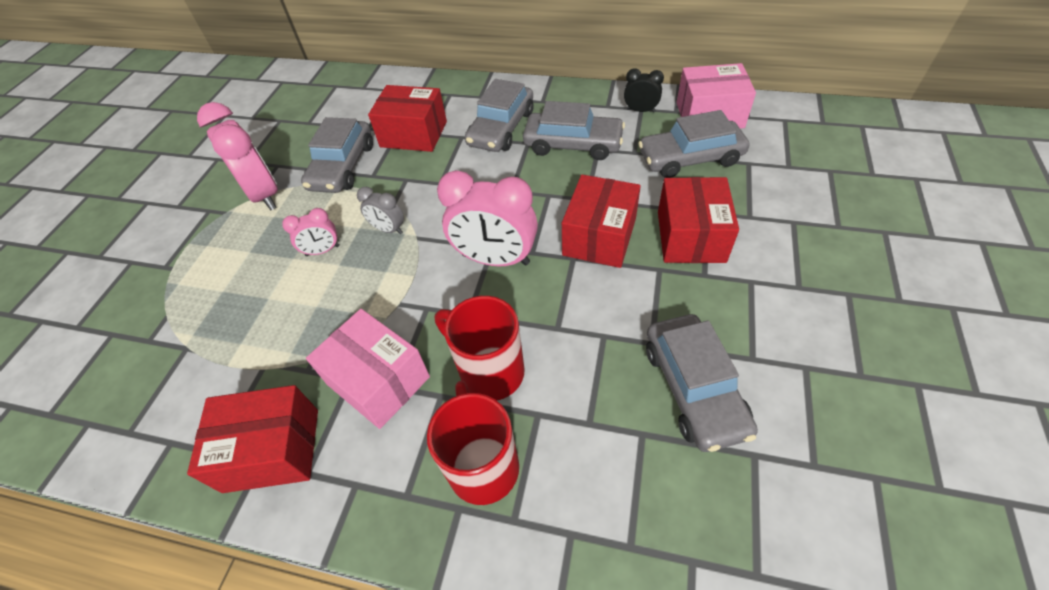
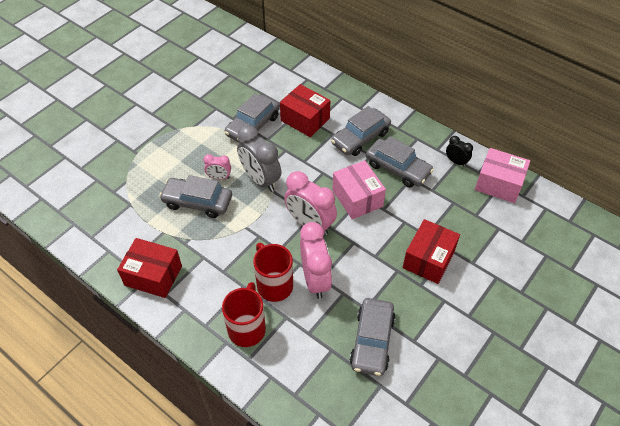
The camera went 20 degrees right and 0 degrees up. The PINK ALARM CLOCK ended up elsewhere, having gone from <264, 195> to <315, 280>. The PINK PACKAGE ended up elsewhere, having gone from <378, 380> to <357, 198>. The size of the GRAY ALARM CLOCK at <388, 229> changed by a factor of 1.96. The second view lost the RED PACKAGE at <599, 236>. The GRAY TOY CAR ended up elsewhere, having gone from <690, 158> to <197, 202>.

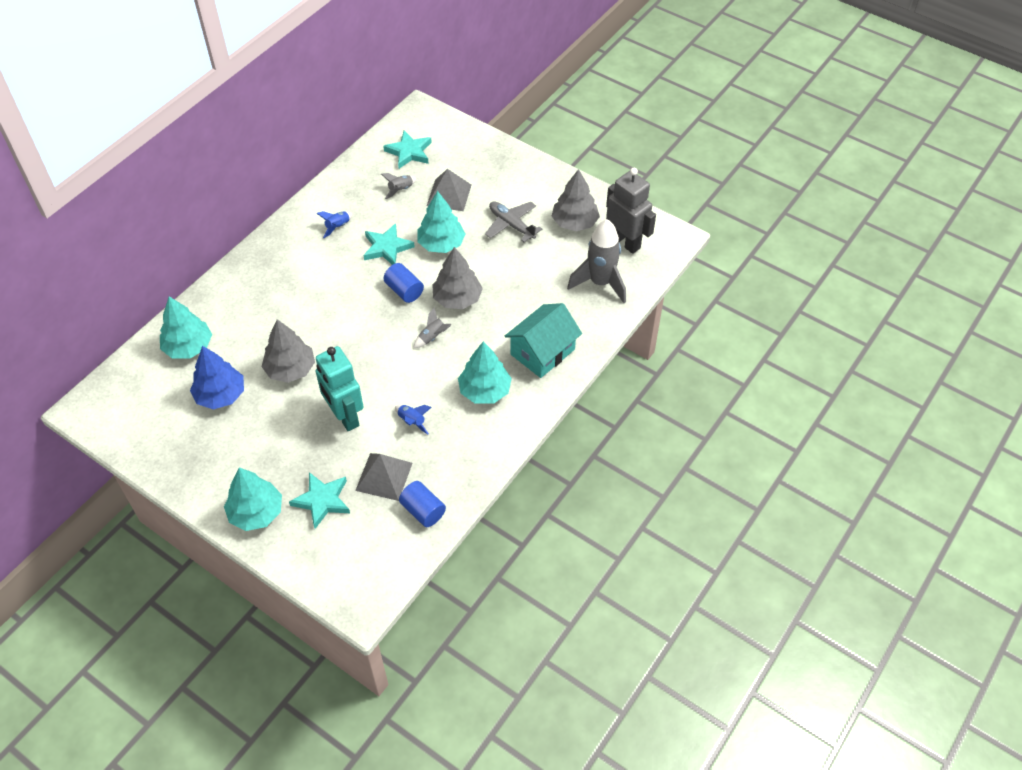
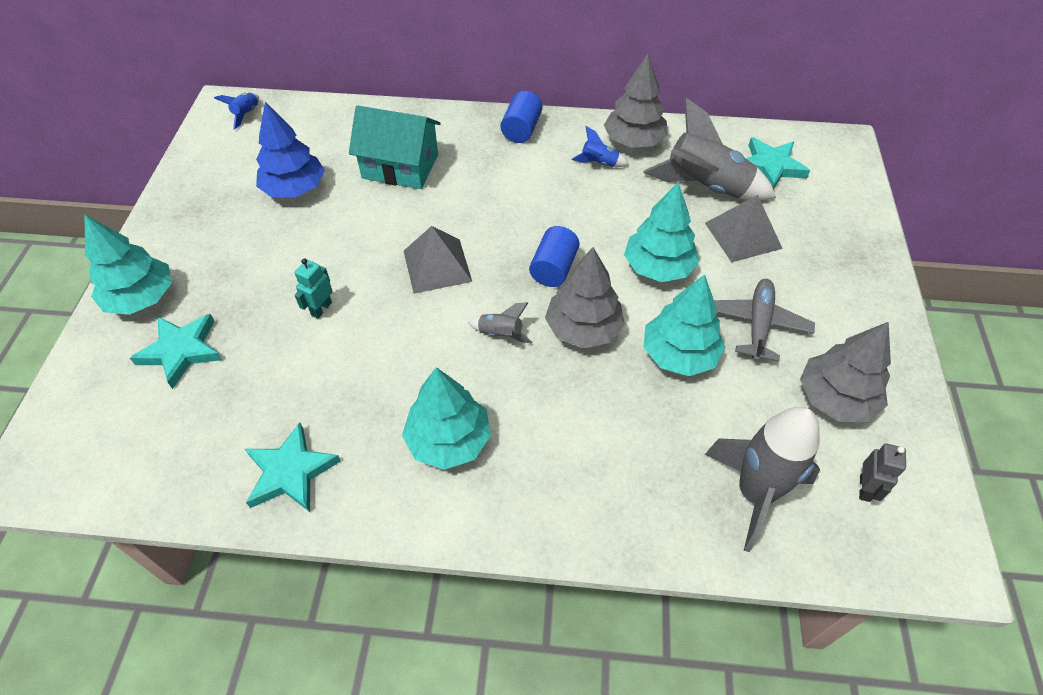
The camera went 60 degrees right and 0 degrees up. The TEAL FIR TREE ended up elsewhere, having gone from <188, 347> to <679, 354>. The GRAY FIR TREE ended up elsewhere, having gone from <290, 369> to <633, 141>. The size of the TEAL ROBOT FIGURE at <345, 416> changed by a factor of 0.47. The GRAY SOLID PYRAMID ended up elsewhere, having gone from <384, 476> to <437, 266>. The TEAL STAR ended up elsewhere, having gone from <387, 247> to <290, 472>. The size of the GRAY ROCKET at <400, 190> changed by a factor of 2.22. The BLUE ROCKET ended up elsewhere, having gone from <412, 421> to <246, 114>. The BLUE CYLINDER ended up elsewhere, having gone from <423, 511> to <521, 130>. The TEAL COTTAGE ended up elsewhere, having gone from <542, 352> to <400, 166>. The size of the GRAY ROBOT FIGURE at <625, 242> changed by a factor of 0.47.

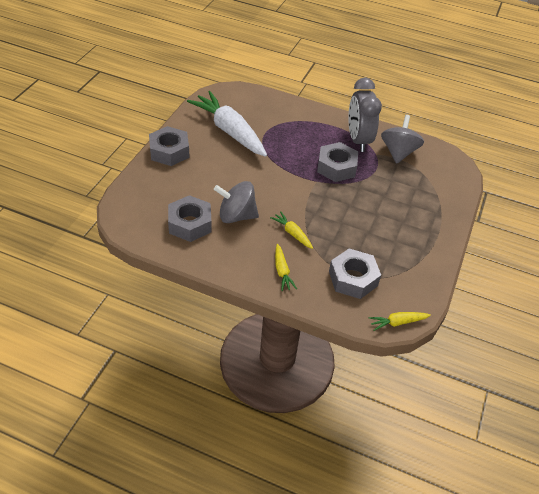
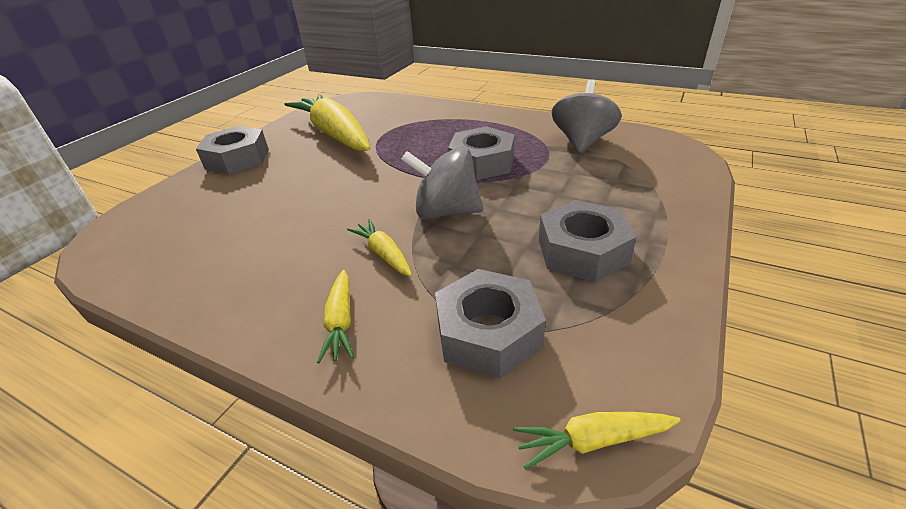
The camera went 10 degrees right and 10 degrees down. The GRAY HEX NUT ended up elsewhere, having gone from <190, 224> to <582, 251>. What was the WHITE TOY CARROT at <229, 131> turned into the YELLOW TOY CARROT at <335, 134>. The GRAY SPINNING TOP ended up elsewhere, having gone from <236, 216> to <446, 211>. The second view lost the GRAY ALARM CLOCK at <358, 140>.

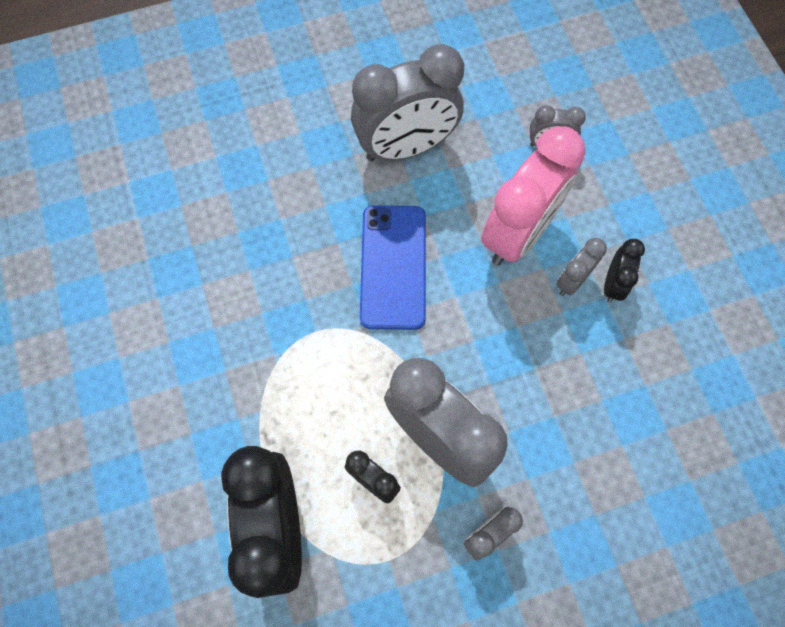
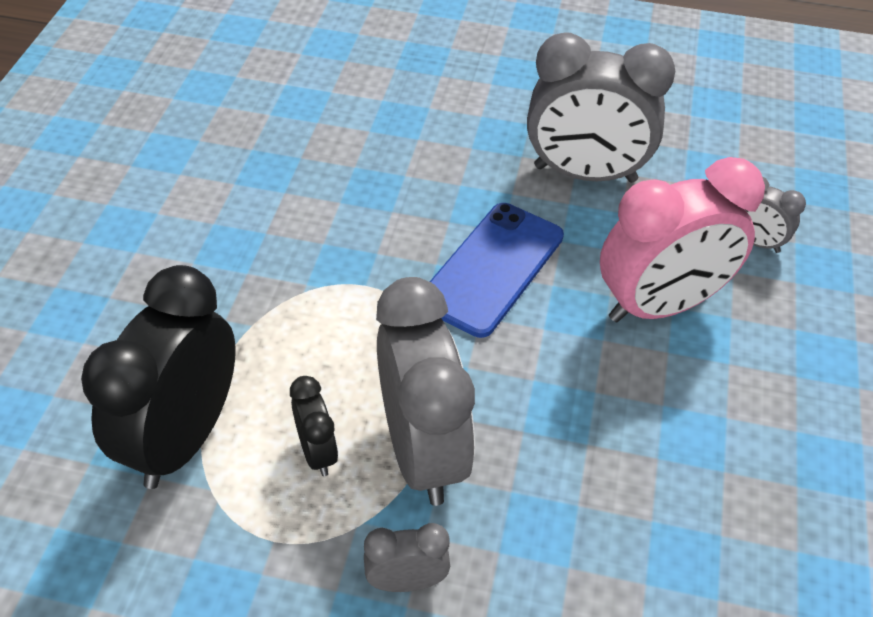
The camera went 30 degrees right and 20 degrees down. The second view lost the GRAY ALARM CLOCK at <572, 281>. The second view lost the BLACK ALARM CLOCK at <613, 284>.

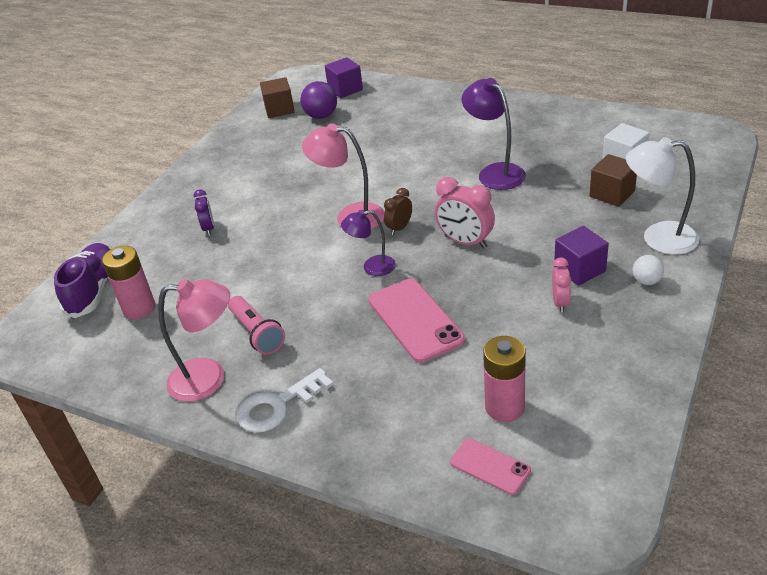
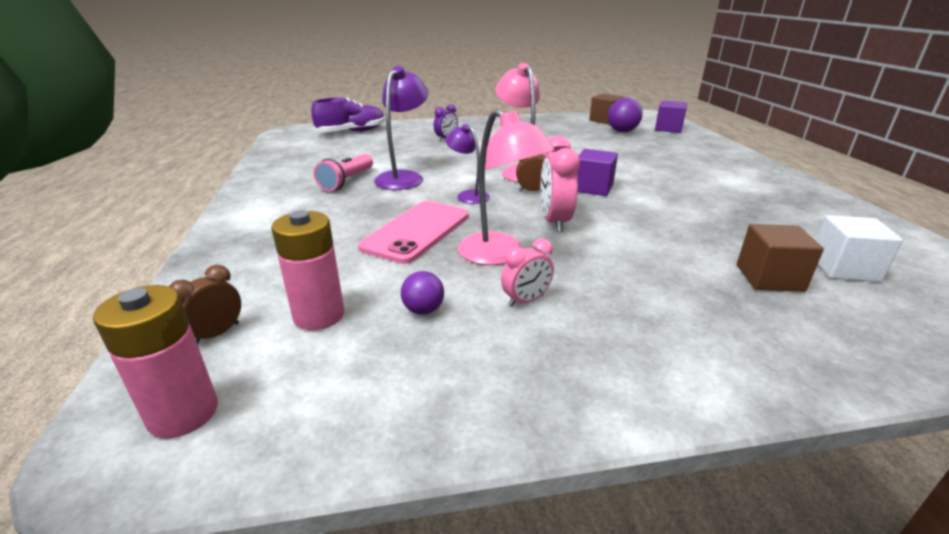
The camera went 50 degrees right and 10 degrees down. The PINK AA BATTERY ended up elsewhere, having gone from <139, 308> to <183, 413>. The PINK LAMP ended up elsewhere, having gone from <209, 378> to <500, 255>. The second view lost the WHITE LATCHKEY at <278, 406>. Where the PINK PHONE stood at <490, 466>, the DARK BROWN ALARM CLOCK came to stand at <216, 334>. The ROYAL PURPLE LAMP ended up elsewhere, having gone from <495, 172> to <403, 177>. The ROYAL PURPLE SOLID CUBE ended up elsewhere, having gone from <579, 269> to <593, 188>. The second view lost the WHITE LAMP at <658, 238>. The second view lost the WHITE SPHERE at <646, 281>. The second view gained the ROYAL PURPLE SPHERE at <423, 310>.

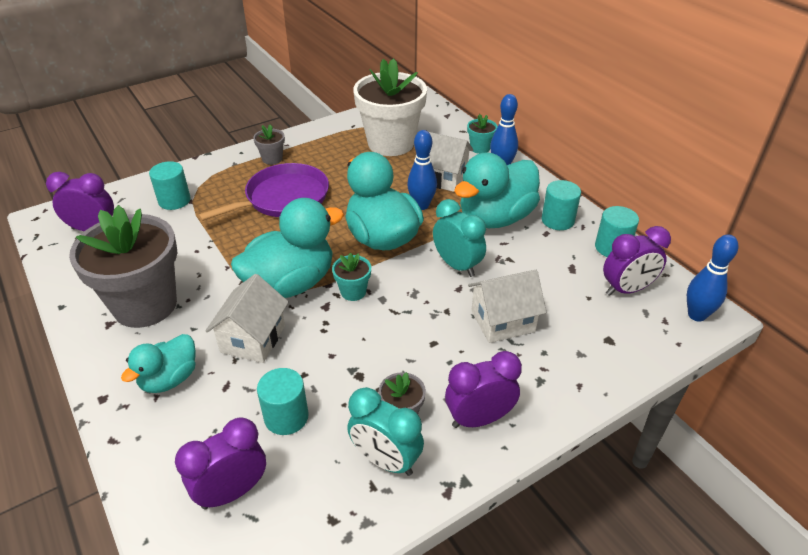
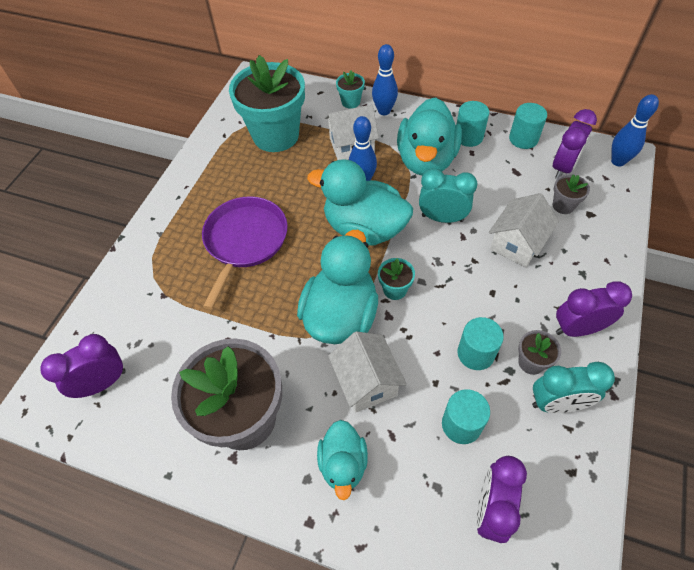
The camera went 35 degrees left and 15 degrees up. The TEAL CYLINDER ended up elsewhere, having gone from <174, 200> to <476, 353>. The GRAY PLANT POT ended up elsewhere, having gone from <272, 159> to <563, 205>. What was the WHITE PLANT POT at <391, 143> turned into the TEAL PLANT POT at <276, 135>. The ROYAL PURPLE ALARM CLOCK at <479, 419> ended up facing another way, 45 degrees clockwise from before.

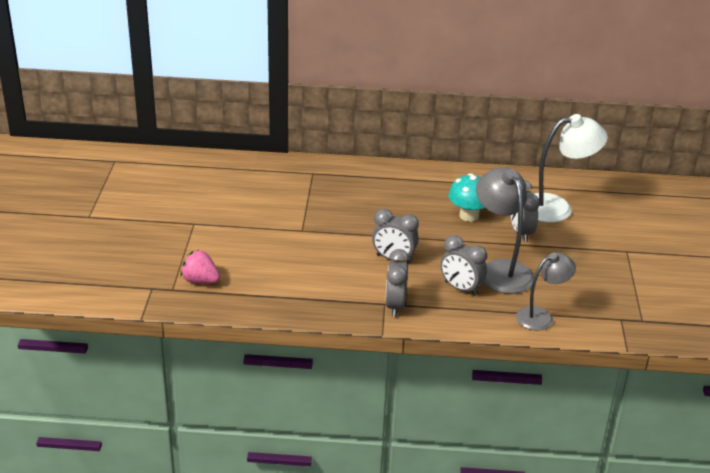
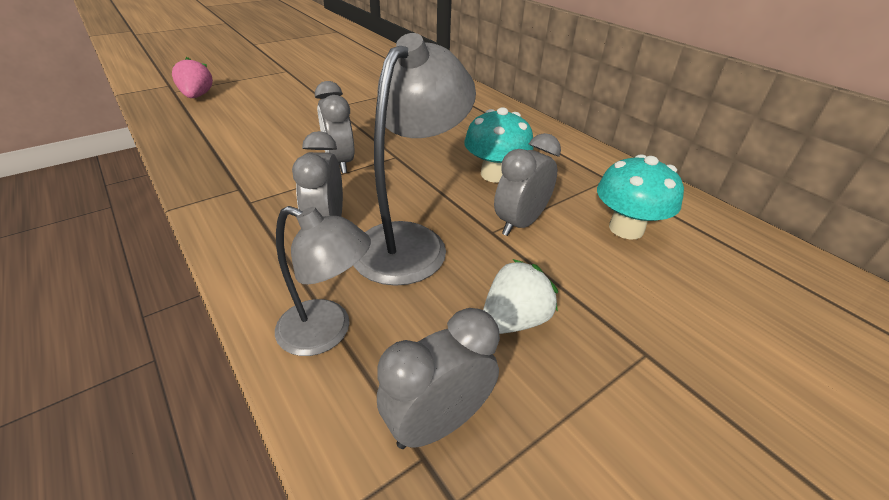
The camera went 50 degrees right and 5 degrees up. The GRAY ALARM CLOCK ended up elsewhere, having gone from <395, 306> to <437, 423>. Where the WHITE LAMP stood at <557, 207>, the TEAL FUNGUS came to stand at <626, 228>. The second view gained the WHITE TOY STRAWBERRY at <514, 320>.

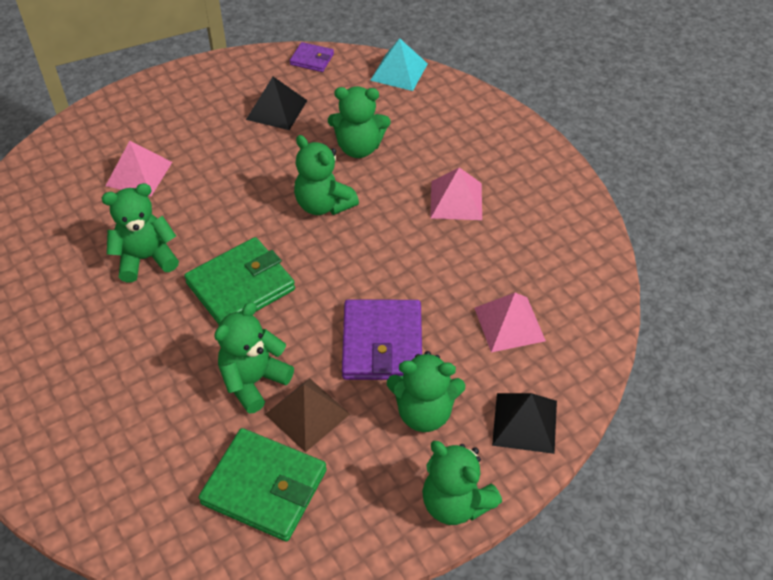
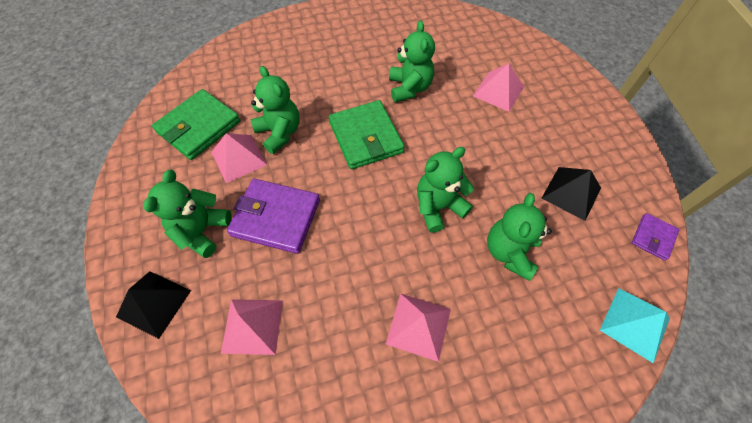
The camera went 105 degrees right and 10 degrees up. What was the DARK BROWN SOLID PYRAMID at <307, 414> turned into the PINK SOLID PYRAMID at <239, 158>. The second view lost the LEAF-GREEN STUFFED BEAR at <455, 503>.

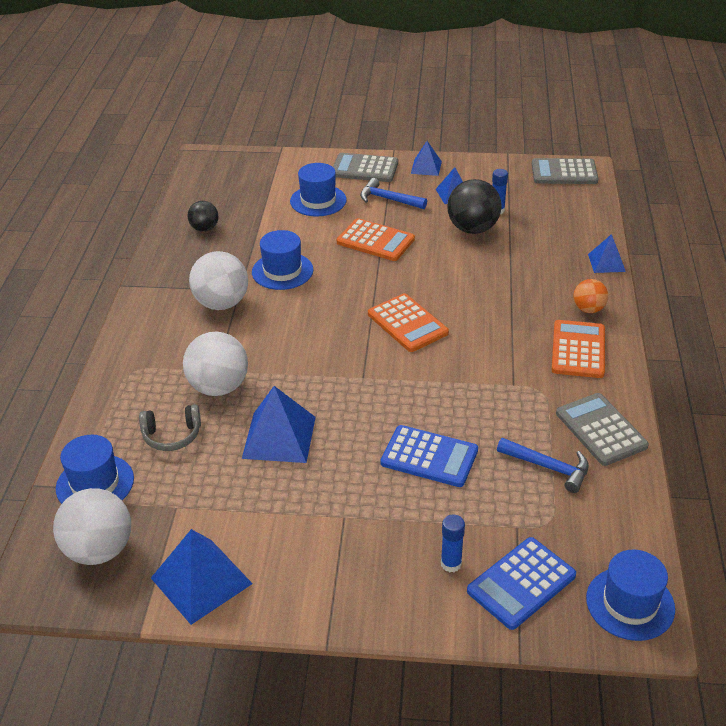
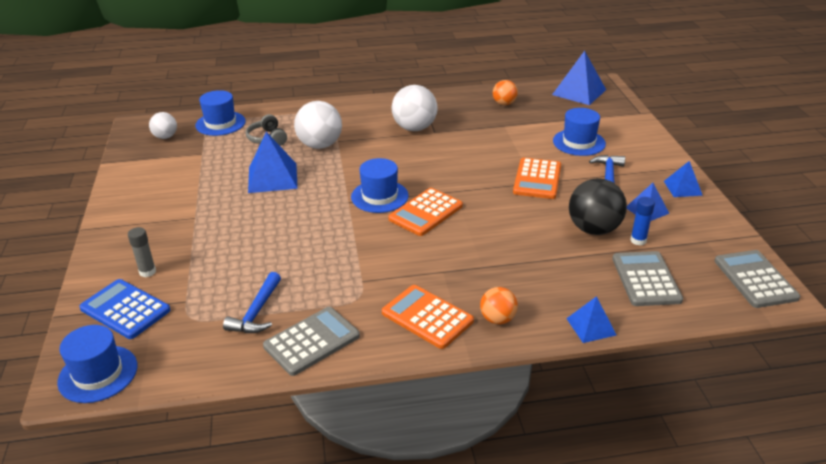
The camera went 75 degrees right and 5 degrees down. The size of the WHITE SPHERE at <99, 550> changed by a factor of 0.58. The BLUE SOLID PYRAMID ended up elsewhere, having gone from <201, 580> to <579, 92>. What was the BLACK SPHERE at <204, 228> turned into the BRIGHT ORANGE SPHERE at <504, 104>. The BLUE HAT ended up elsewhere, having gone from <282, 271> to <379, 196>. The GRAY CALCULATOR ended up elsewhere, having gone from <364, 169> to <646, 279>. The second view lost the BLUE CALCULATOR at <429, 457>. What was the BLUE GLUE at <451, 564> turned into the GRAY GLUE at <147, 272>. The BRIGHT ORANGE CALCULATOR at <578, 350> ended up facing another way, 135 degrees counterclockwise from before.

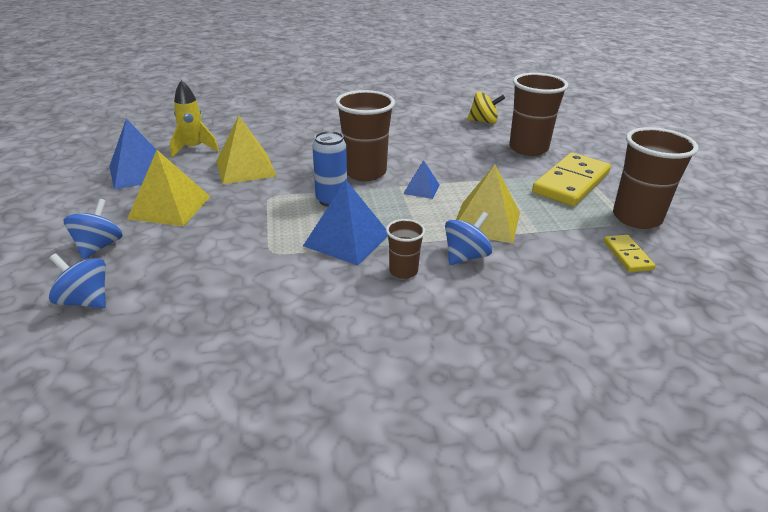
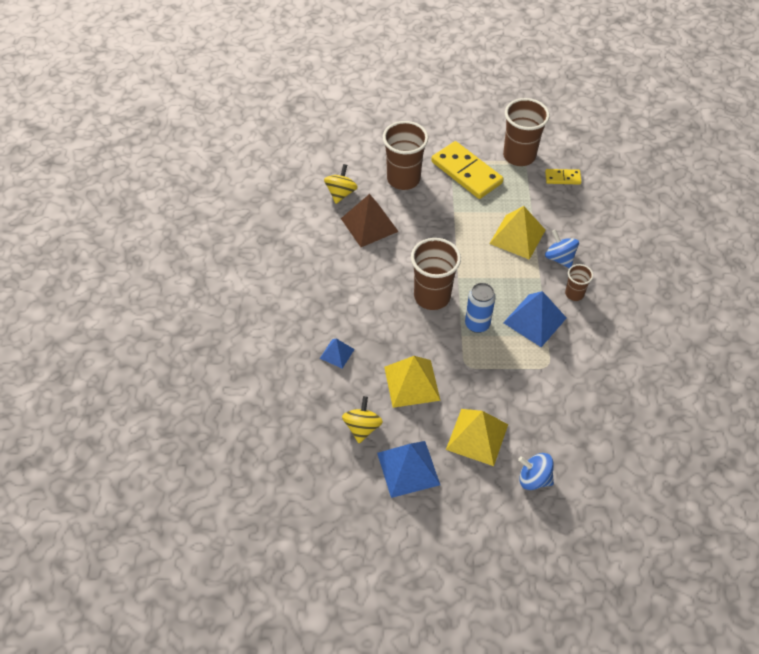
The camera went 80 degrees left and 20 degrees up. The second view lost the BLUE SPINNING TOP at <85, 301>. Where the YELLOW ROCKET stood at <194, 149>, the YELLOW SPINNING TOP came to stand at <362, 427>. The BLUE SOLID PYRAMID ended up elsewhere, having gone from <421, 189> to <337, 353>. The second view gained the DARK BROWN SOLID PYRAMID at <369, 225>.

